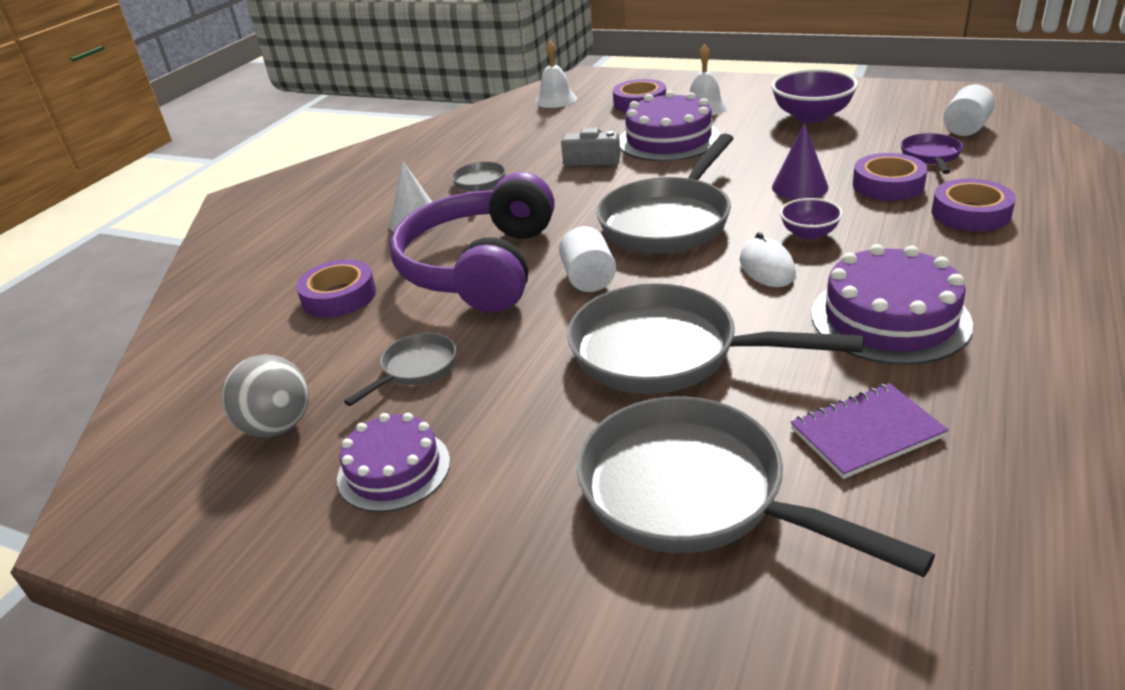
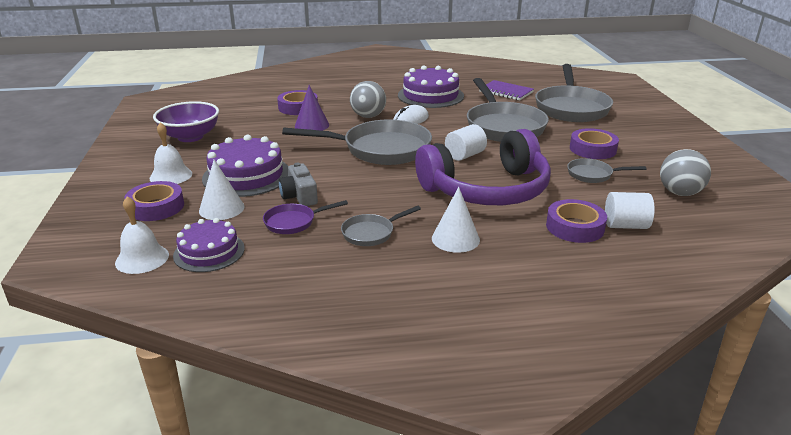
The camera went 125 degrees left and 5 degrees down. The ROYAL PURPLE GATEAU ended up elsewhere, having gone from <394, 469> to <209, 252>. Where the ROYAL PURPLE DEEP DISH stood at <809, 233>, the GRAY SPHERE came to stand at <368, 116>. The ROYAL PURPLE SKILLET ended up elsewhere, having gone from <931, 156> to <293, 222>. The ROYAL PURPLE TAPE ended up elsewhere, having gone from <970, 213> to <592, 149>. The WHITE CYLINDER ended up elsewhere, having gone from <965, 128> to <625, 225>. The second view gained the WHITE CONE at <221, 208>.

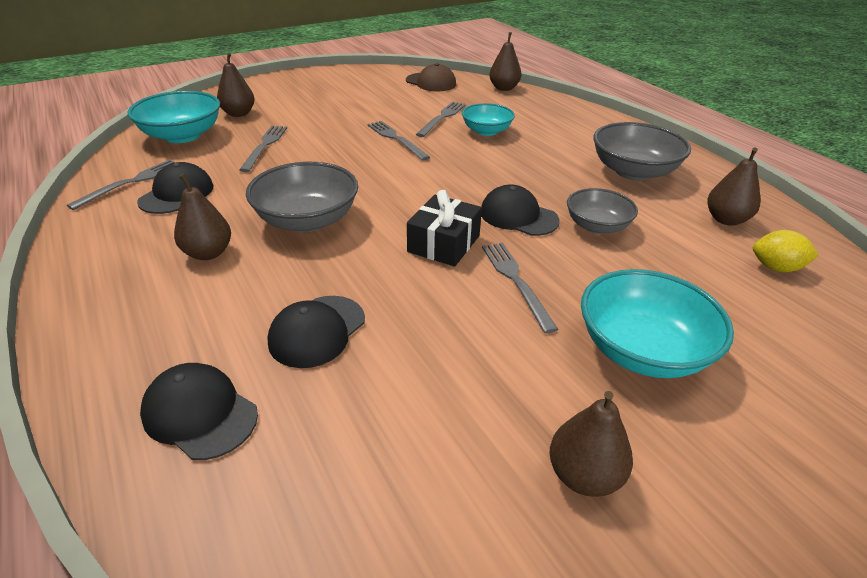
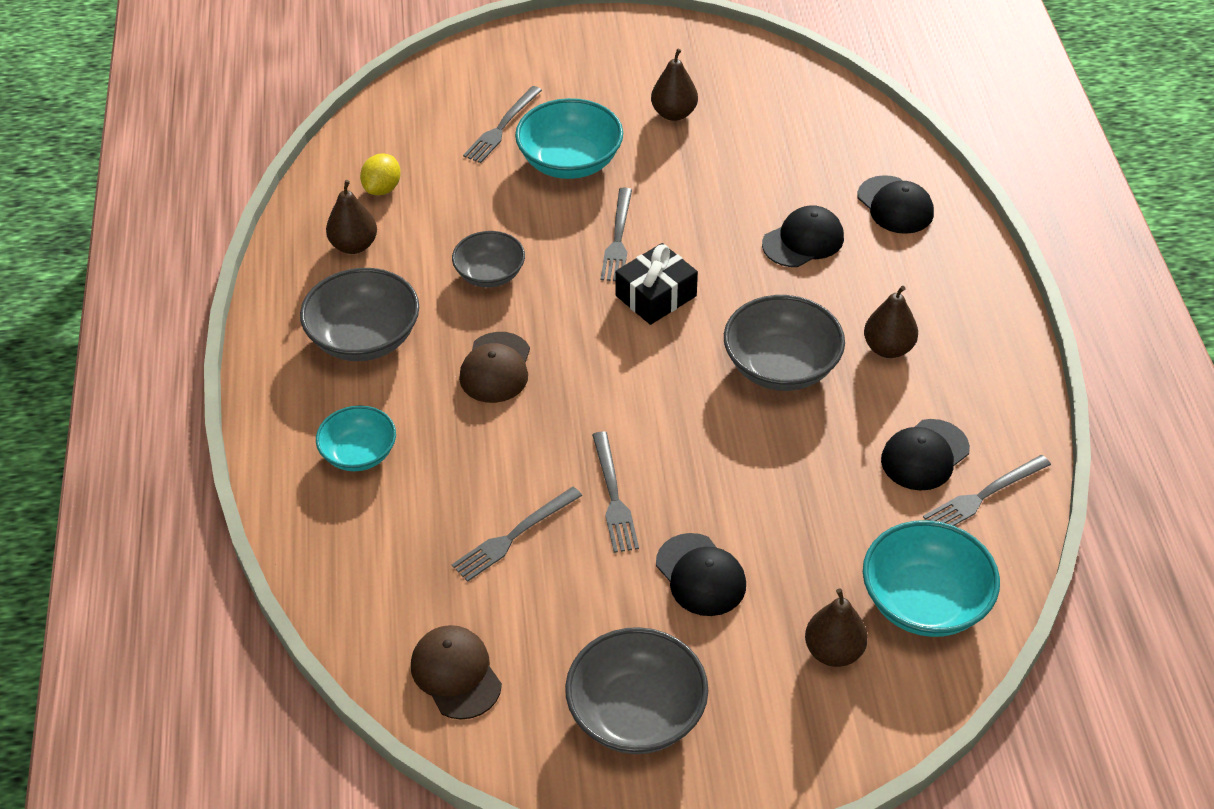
The camera went 155 degrees left and 10 degrees up. The GRAY FORK ended up elsewhere, having gone from <265, 146> to <502, 127>. The TEAL DEEP DISH ended up elsewhere, having gone from <486, 131> to <359, 453>. The BLACK PEAKED CAP ended up elsewhere, having gone from <518, 216> to <700, 575>. The second view lost the DARK BROWN TOY PEAR at <504, 88>. The YELLOW LEMON at <776, 268> ended up facing another way, 75 degrees clockwise from before. The second view gained the DARK BROWN PEAKED CAP at <496, 368>. The second view gained the GRAY DEEP DISH at <636, 713>.

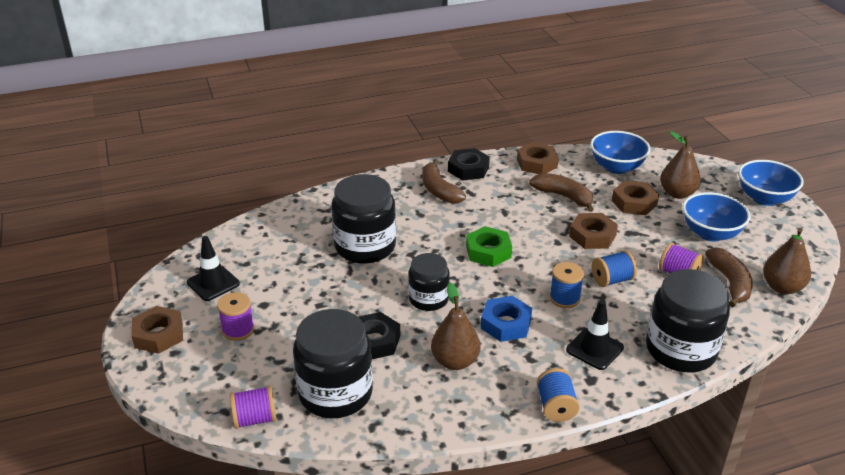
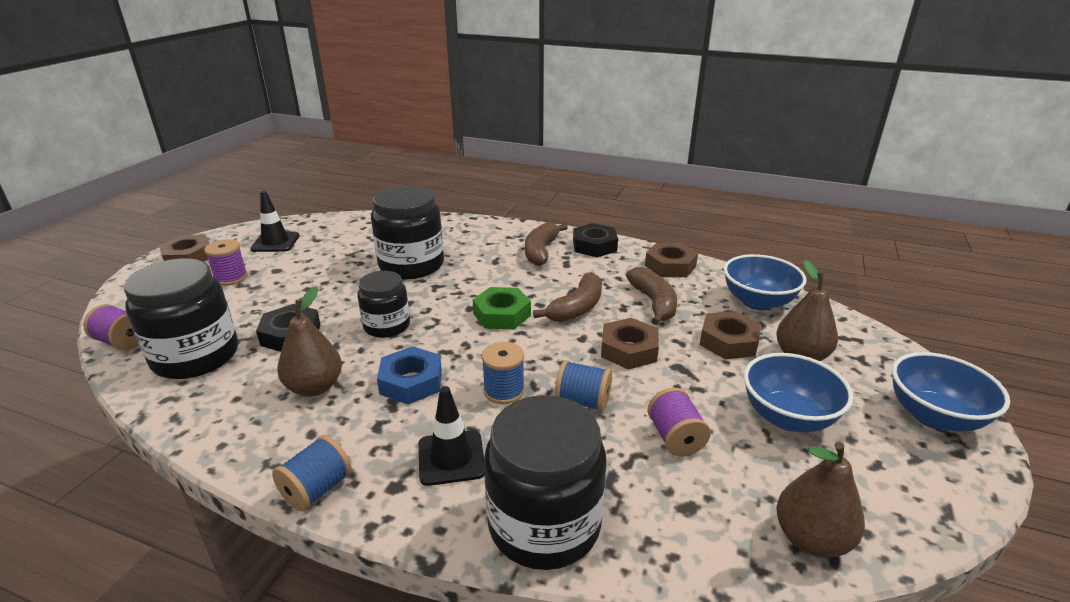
The camera went 40 degrees right and 5 degrees down. The DARK BROWN TOY BANANA ended up elsewhere, having gone from <730, 283> to <577, 308>.

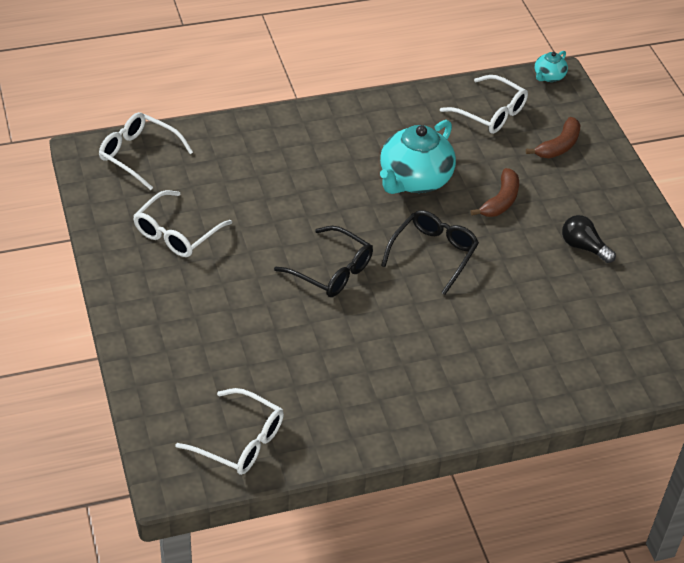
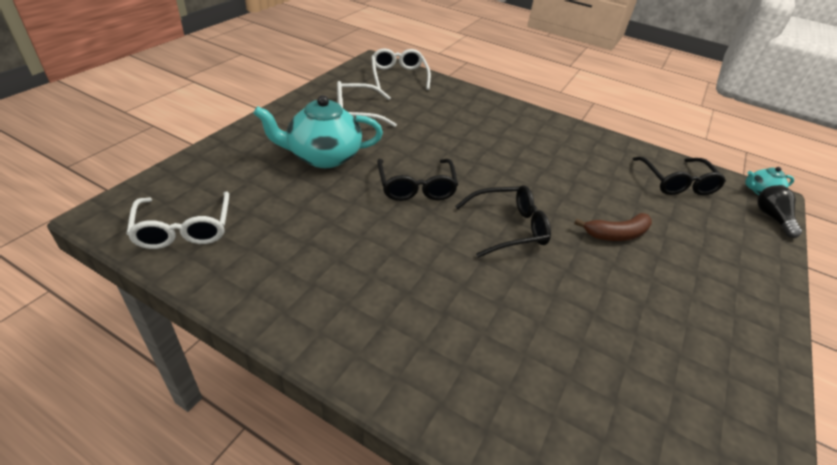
The camera went 45 degrees right and 5 degrees down. The TEAL TEAPOT ended up elsewhere, having gone from <414, 180> to <323, 156>. What was the WHITE EYEGLASSES at <490, 113> turned into the BLACK EYEGLASSES at <676, 183>. The second view lost the DARK BROWN TOY BANANA at <559, 146>. The BLACK BULB ended up elsewhere, having gone from <583, 247> to <772, 218>.

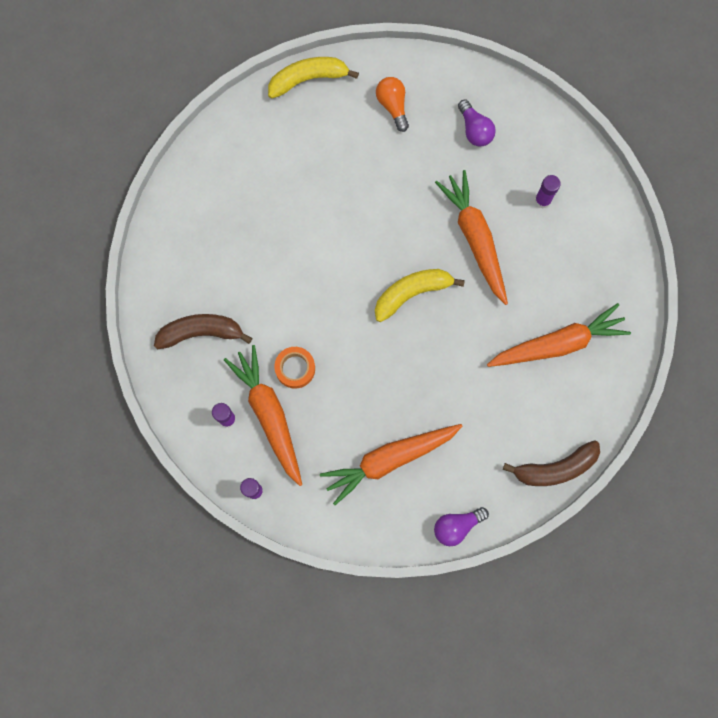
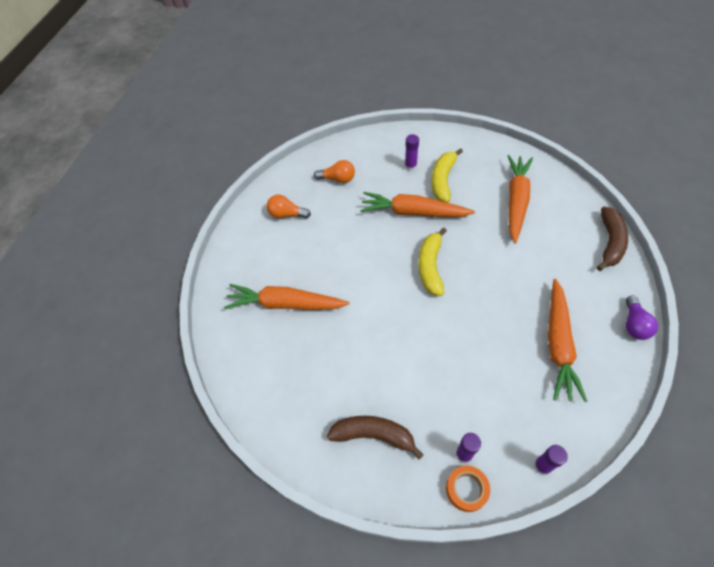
The camera went 55 degrees left and 20 degrees down. The DARK BROWN TOY BANANA at <201, 332> ended up facing another way, 75 degrees clockwise from before. The BRIGHT ORANGE TOY CARROT ended up elsewhere, having gone from <269, 415> to <285, 304>. The YELLOW TOY BANANA ended up elsewhere, having gone from <308, 79> to <443, 180>. The BRIGHT ORANGE TAPE ended up elsewhere, having gone from <295, 368> to <466, 489>. What was the ROYAL PURPLE BULB at <475, 130> turned into the BRIGHT ORANGE BULB at <338, 179>.

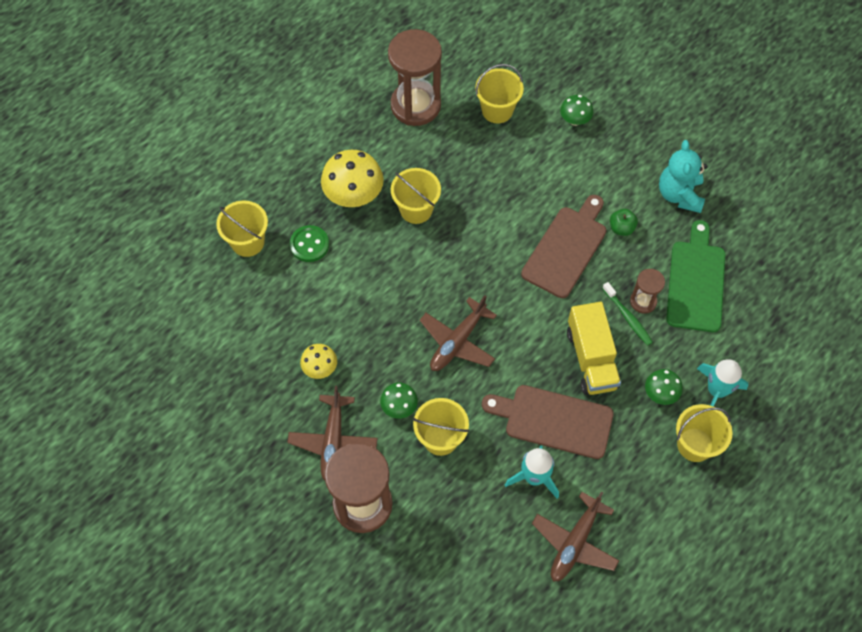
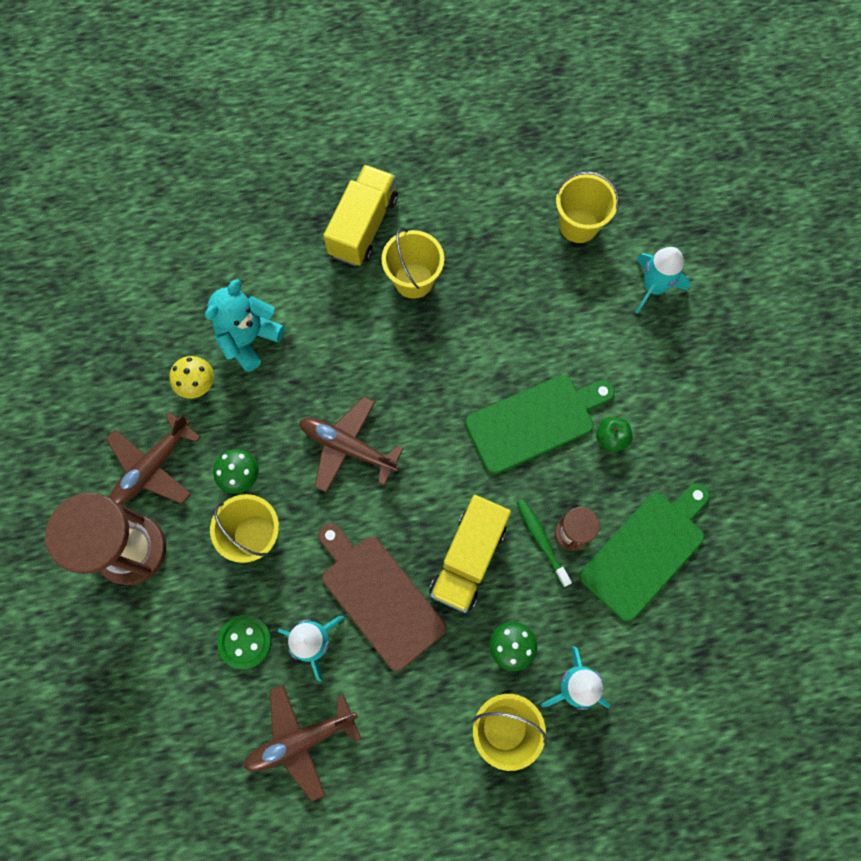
The camera went 35 degrees right and 10 degrees up. The second view lost the YELLOW BUCKET at <248, 242>. The LEAF-GREEN SEWING BUTTON ended up elsewhere, having gone from <309, 244> to <245, 641>. Where the YELLOW FUNGUS stood at <354, 196>, the YELLOW TOY TRUCK came to stand at <363, 226>. The second view lost the DARK BROWN SANDGLASS at <415, 105>. The DARK BROWN AEROPLANE at <457, 342> ended up facing another way, 45 degrees clockwise from before. What was the DARK BROWN BREAD BOARD at <566, 248> turned into the LEAF-GREEN BREAD BOARD at <535, 422>. Where the LEAF-GREEN FUNGUS stood at <575, 120>, the TEAL ROCKET came to stand at <653, 287>. The LEAF-GREEN TOOTH BRUSH at <628, 317> ended up facing another way, 150 degrees clockwise from before. The TEAL STUFFED BEAR ended up elsewhere, having gone from <679, 194> to <249, 339>.

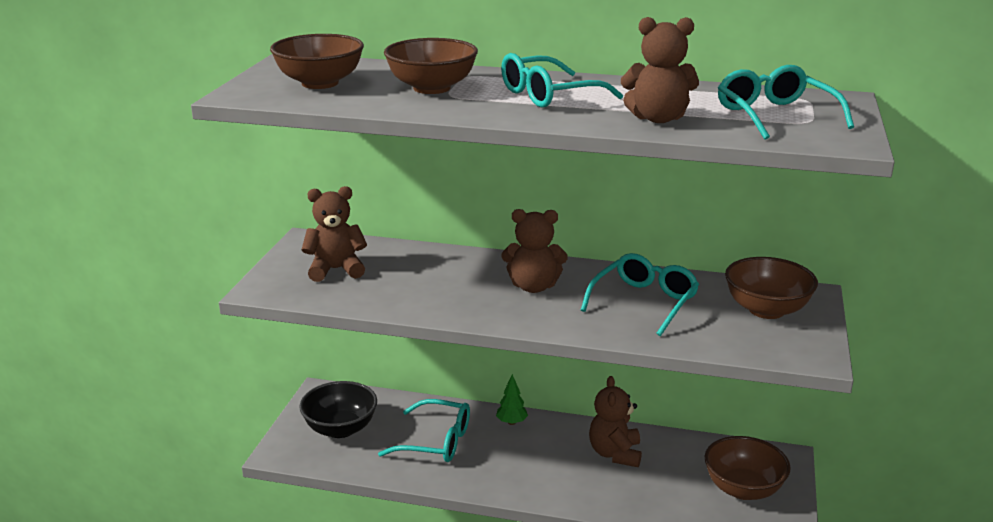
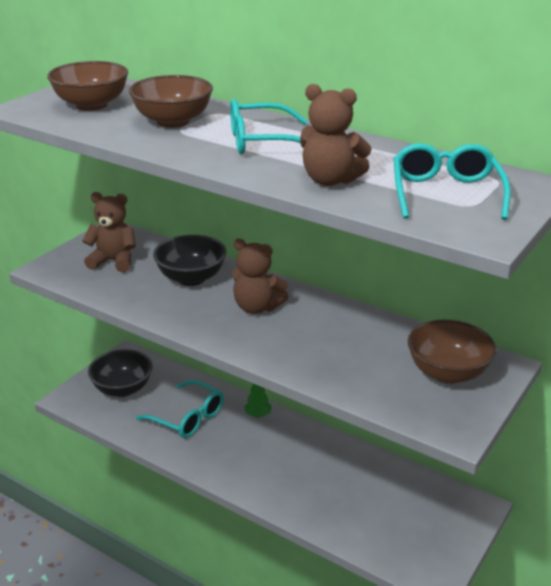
The camera went 20 degrees right and 5 degrees up. The second view lost the TEAL EYEGLASSES at <644, 302>. The second view lost the DARK BROWN STUFFED BEAR at <615, 453>. The second view lost the DARK BROWN DEEP DISH at <743, 489>. The second view gained the BLACK DEEP DISH at <191, 278>.

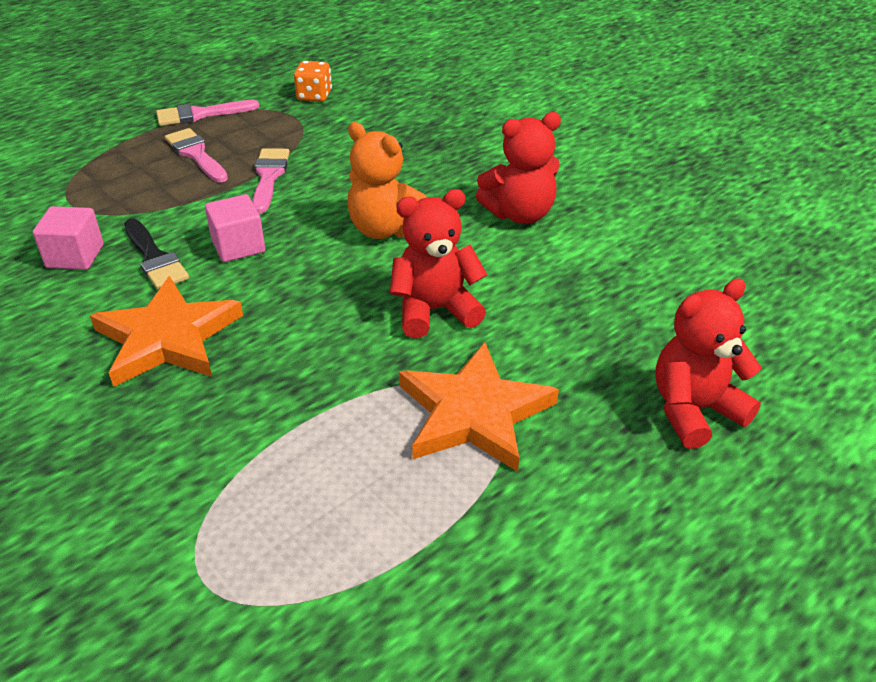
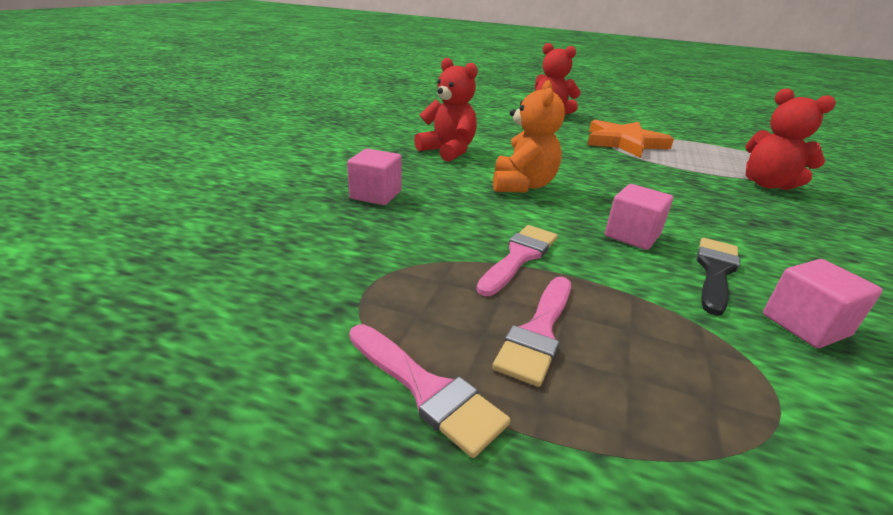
The camera went 120 degrees left and 10 degrees down. The second view lost the BRIGHT ORANGE STAR at <167, 338>. The PINK PAINT BRUSH at <269, 177> ended up facing another way, 150 degrees clockwise from before. The second view lost the BRIGHT ORANGE DICE at <314, 96>. The RED STUFFED BEAR ended up elsewhere, having gone from <435, 310> to <767, 184>. The second view gained the PINK SOLID CUBE at <376, 195>.

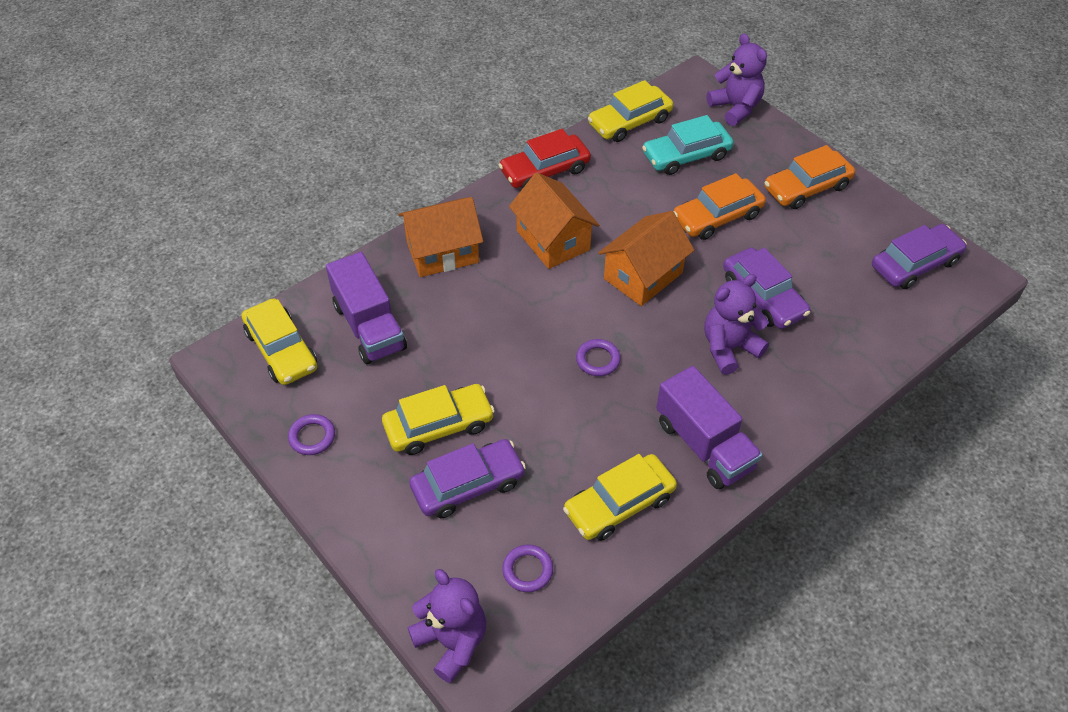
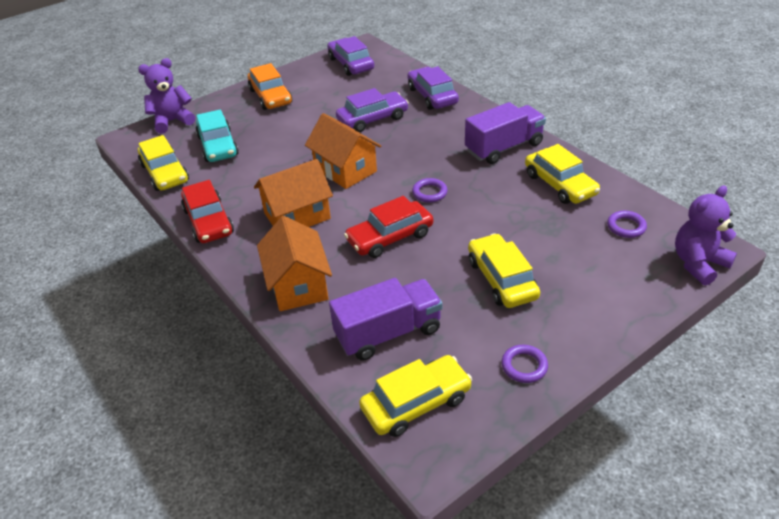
The camera went 85 degrees left and 10 degrees down. The ROYAL PURPLE TOY CAR ended up elsewhere, having gone from <468, 485> to <432, 96>. The second view lost the BRIGHT ORANGE TOY CAR at <717, 217>. The second view lost the ROYAL PURPLE STUFFED BEAR at <729, 348>. The second view gained the RED TOY CAR at <390, 237>.

